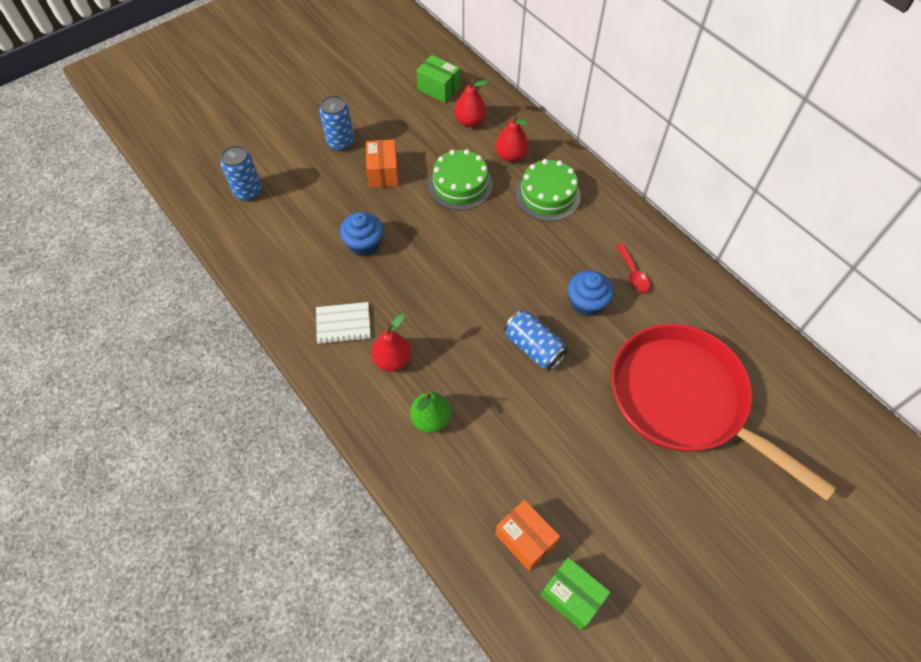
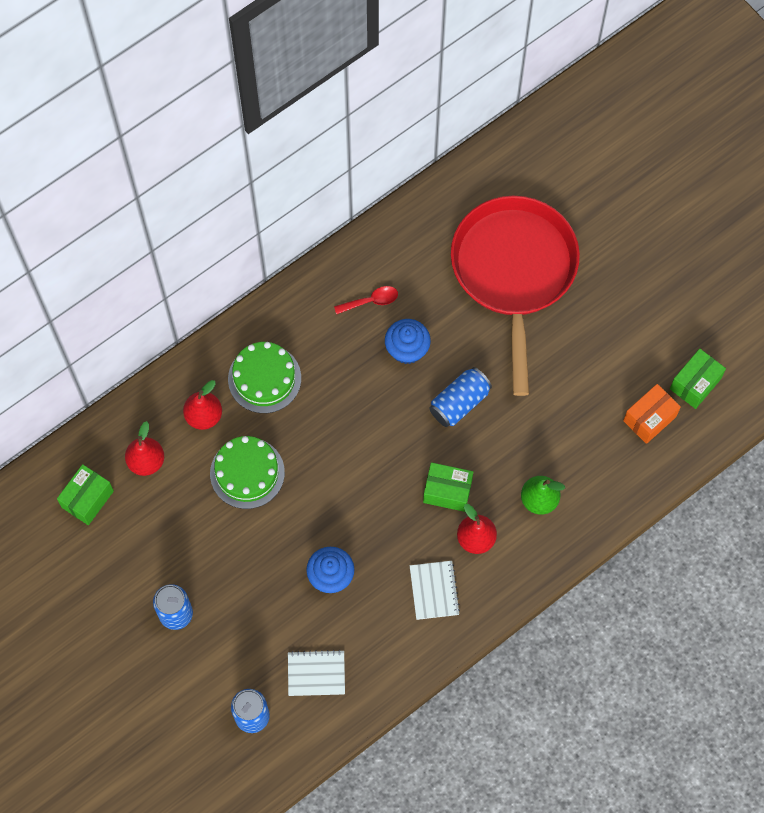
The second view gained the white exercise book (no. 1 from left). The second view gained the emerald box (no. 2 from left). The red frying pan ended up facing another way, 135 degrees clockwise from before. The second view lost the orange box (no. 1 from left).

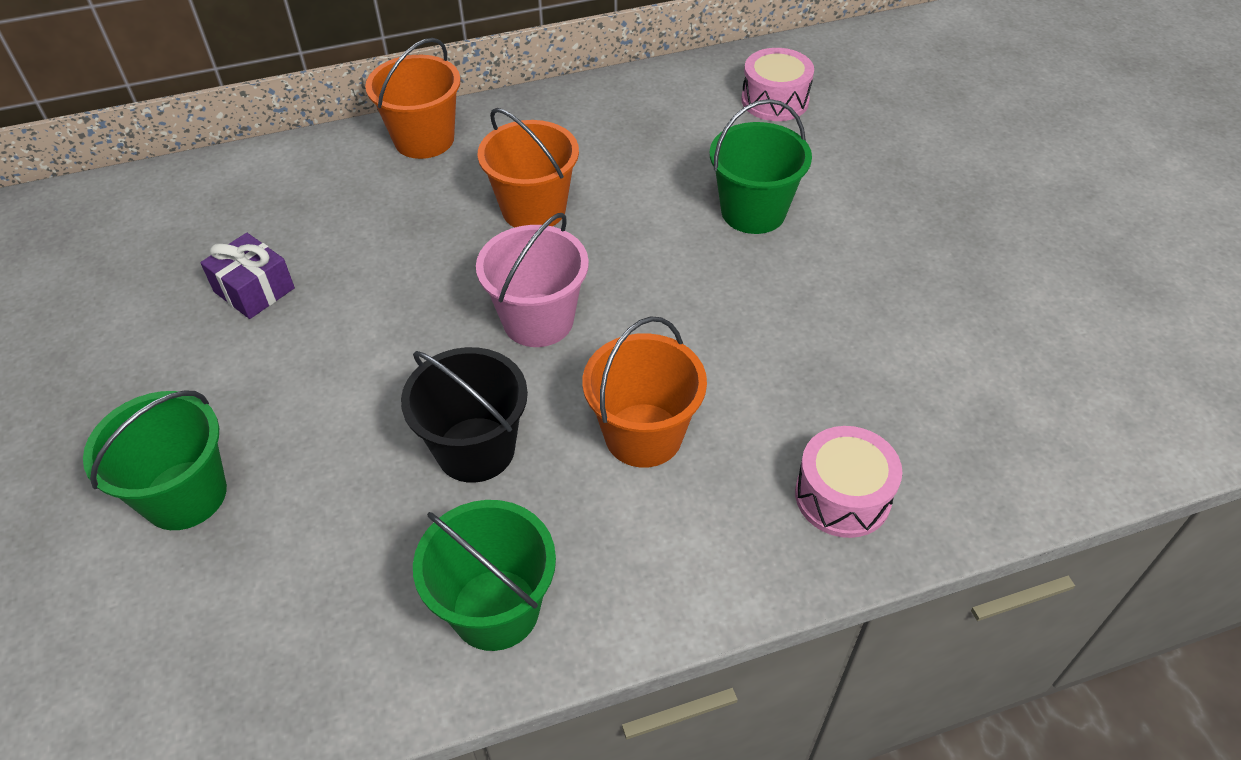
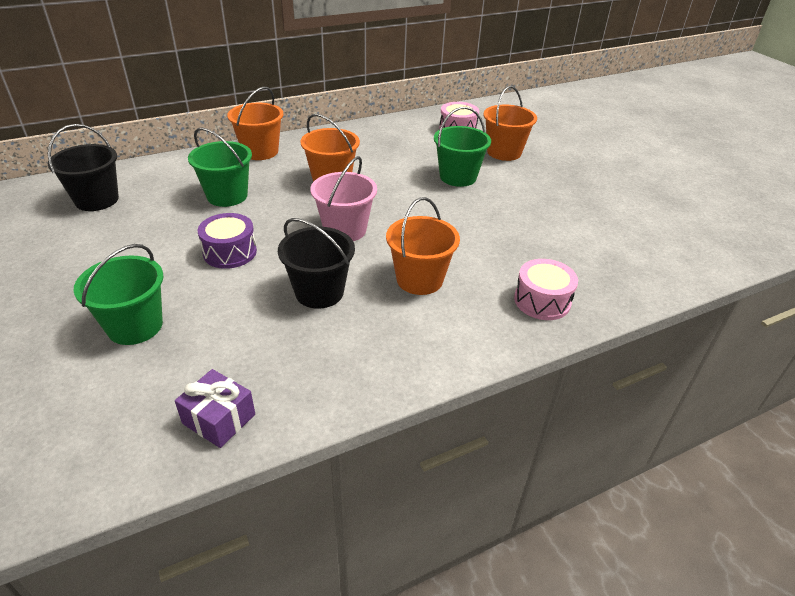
The second view gained the jet-black pail (no. 1 from left). The purple wrapped gift ended up elsewhere. The emerald pail (no. 2 from left) ended up elsewhere. The second view gained the purple snare drum. The second view gained the orange pail (no. 4 from left).

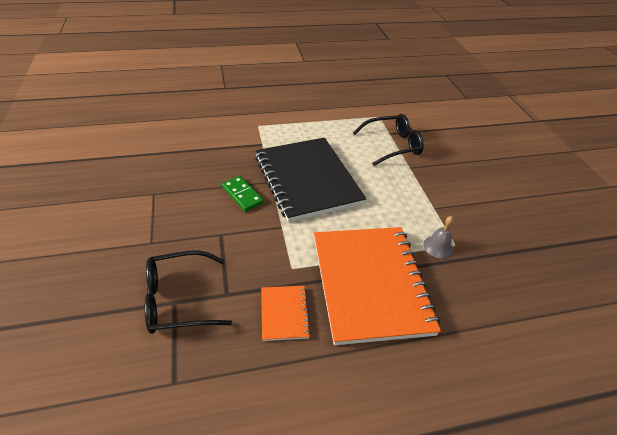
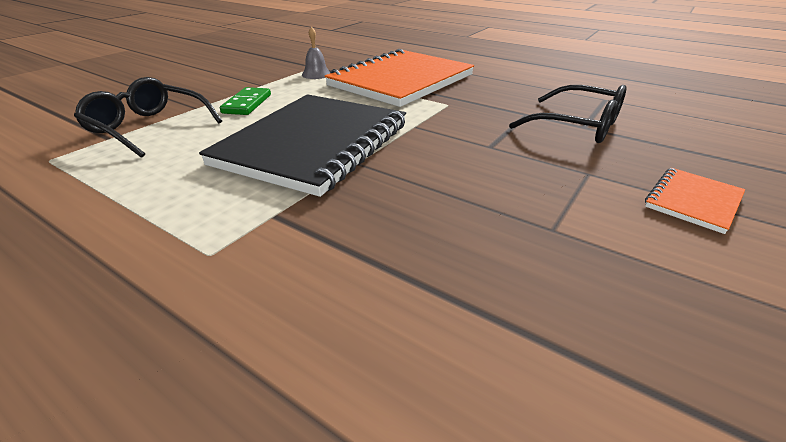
The emerald domino tile ended up elsewhere. The orange exercise book (no. 1 from left in the first image) ended up elsewhere.

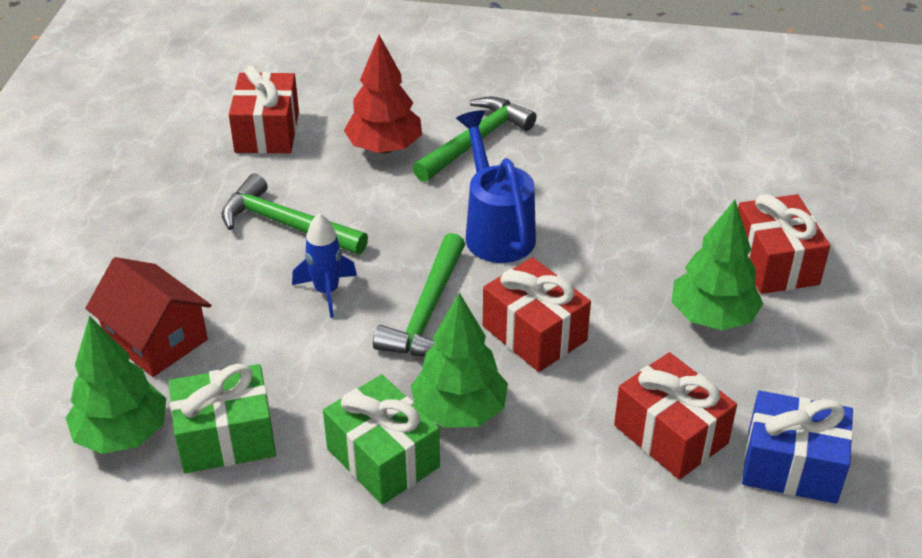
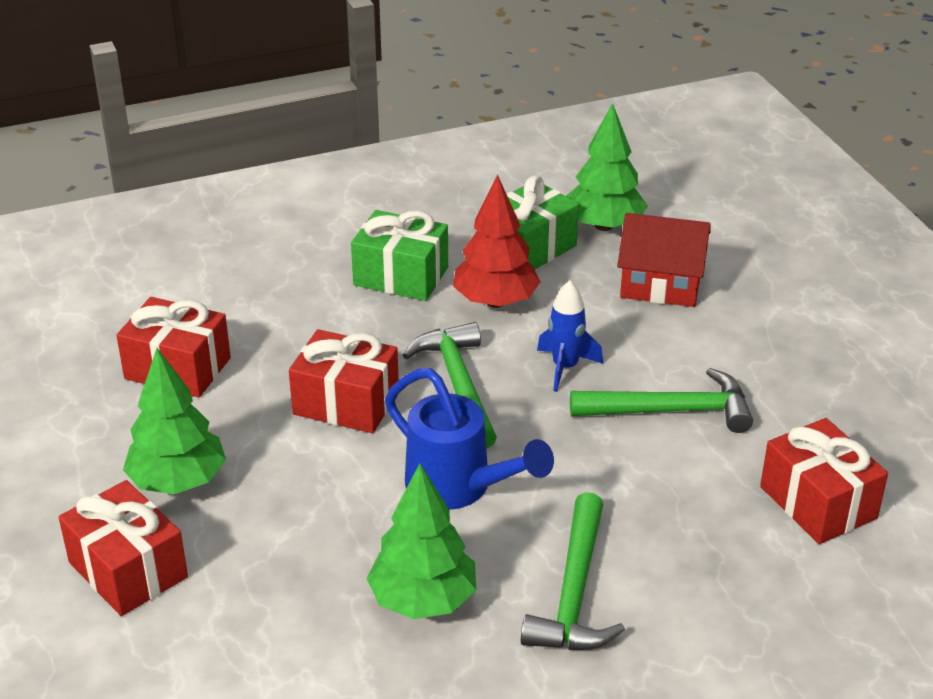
The emerald tree (no. 2 from left) ended up elsewhere. The red tree ended up elsewhere. The second view lost the cobalt wrapped gift.

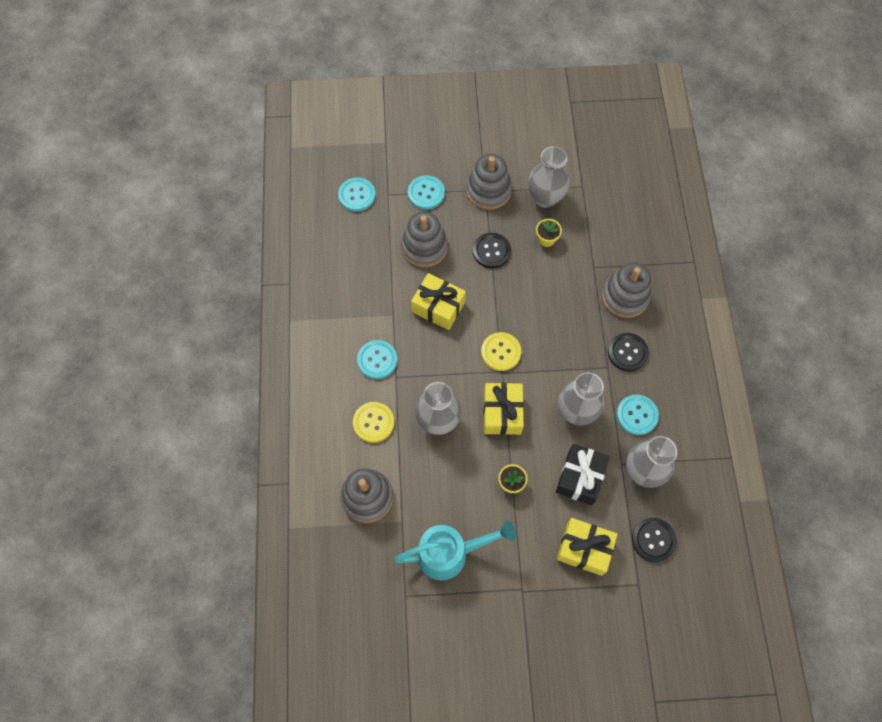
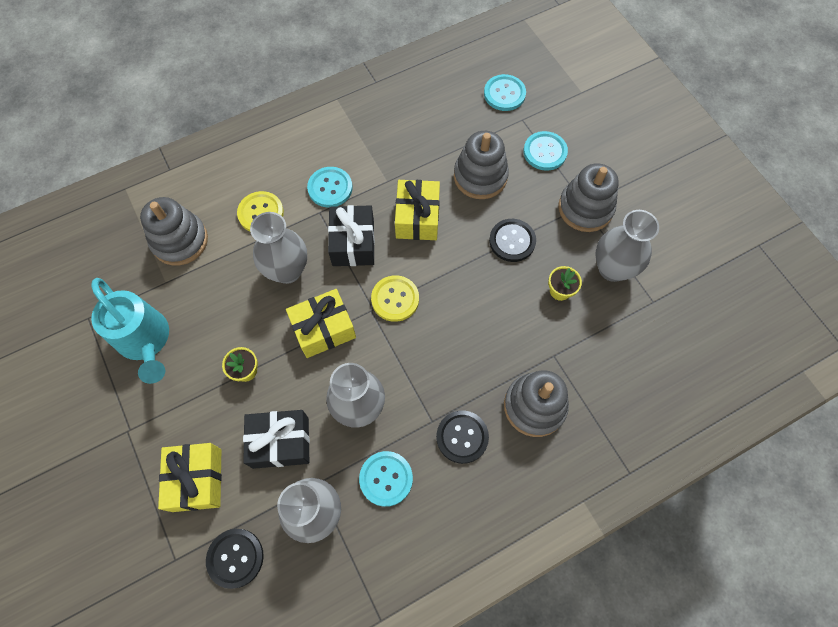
The second view gained the jet-black wrapped gift (no. 2 from left).

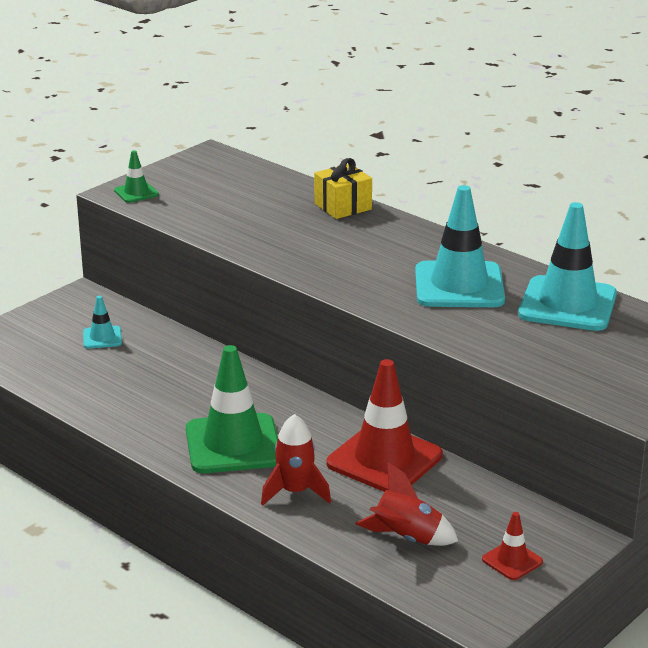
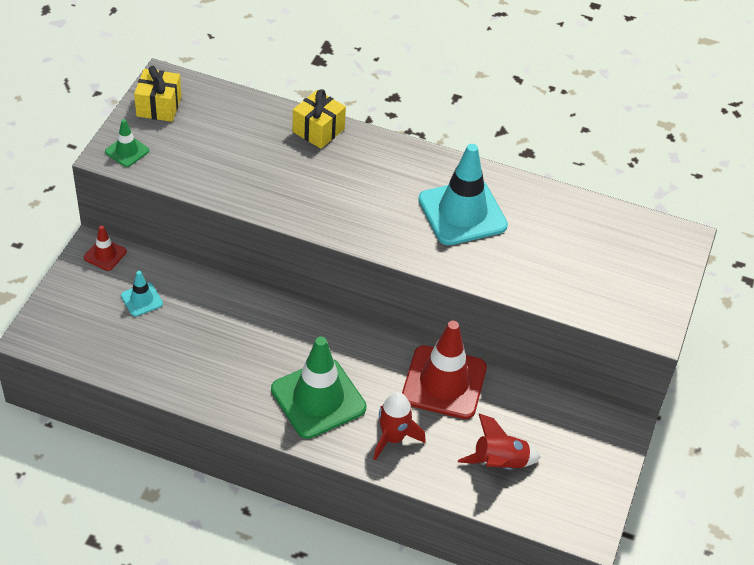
The red road cone (no. 2 from left in the first image) ended up elsewhere. The second view gained the yellow wrapped gift (no. 1 from left). The second view lost the turquoise road cone (no. 3 from left).

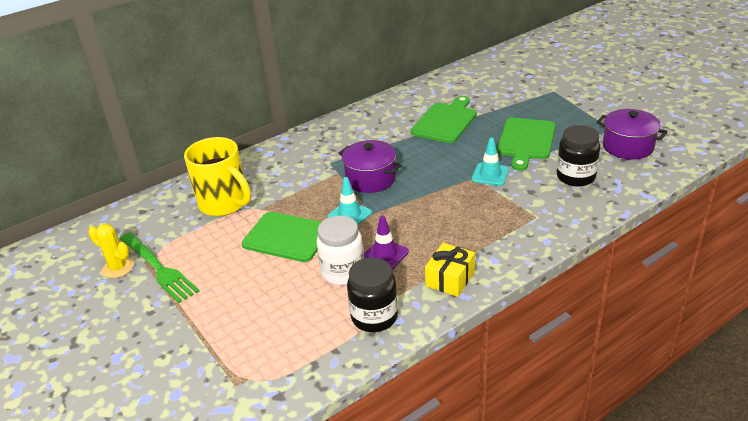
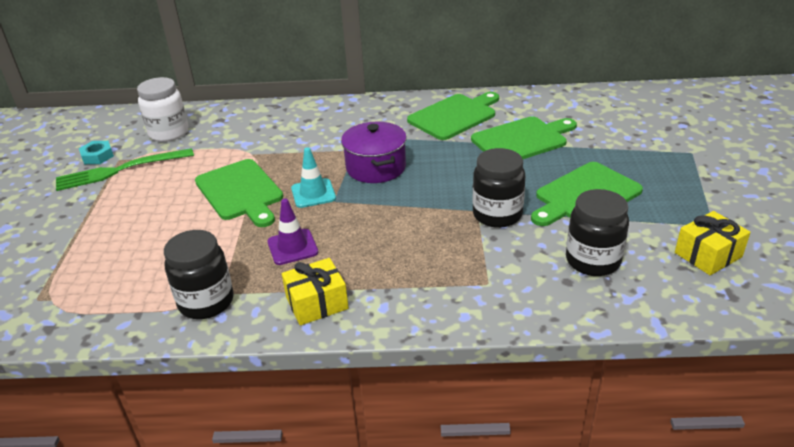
The emerald table fork ended up facing another way, 75 degrees clockwise from before. Where the yellow cactus stood, the turquoise hex nut came to stand. The white jar ended up elsewhere. The second view gained the emerald bread board (no. 2 from left). Where the turquoise road cone (no. 2 from left) stood, the jet-black jar (no. 2 from left) came to stand. Where the purple stockpot (no. 2 from left) stood, the yellow wrapped gift (no. 2 from left) came to stand. The second view lost the yellow coffee mug.

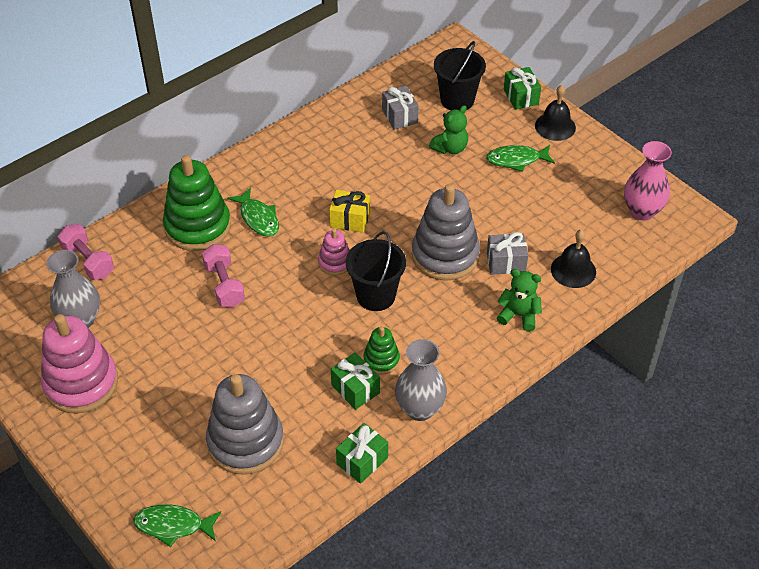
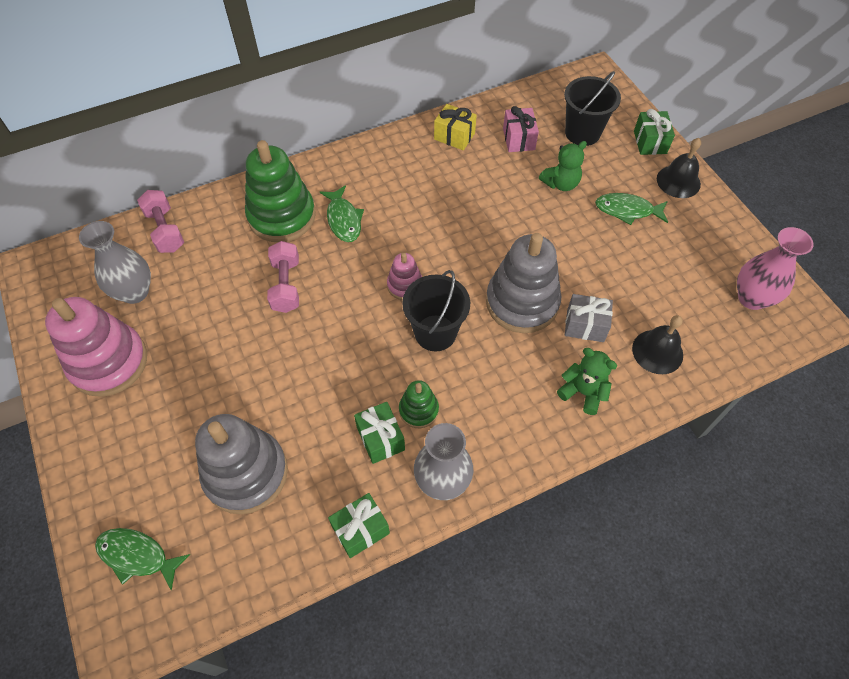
The yellow wrapped gift ended up elsewhere. What was the ash-grey wrapped gift (no. 1 from left) turned into the pink wrapped gift.

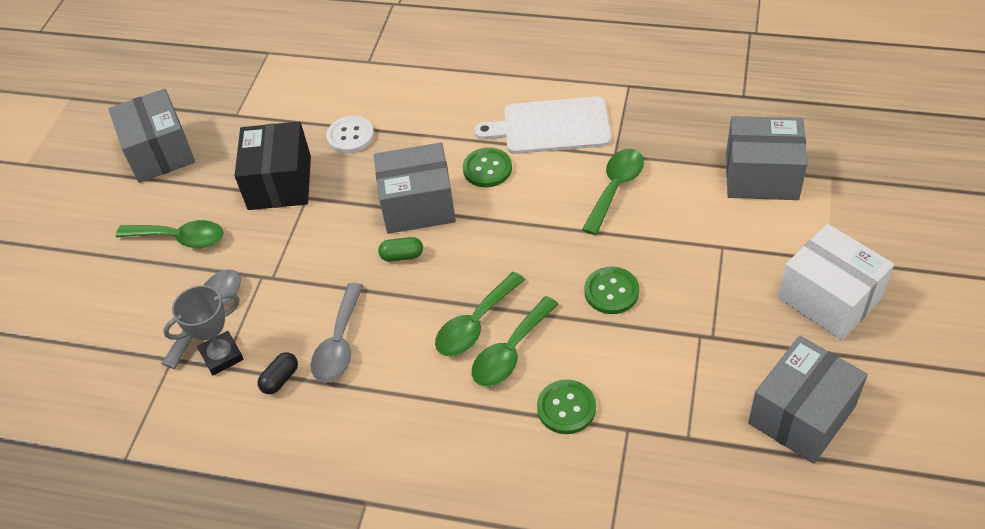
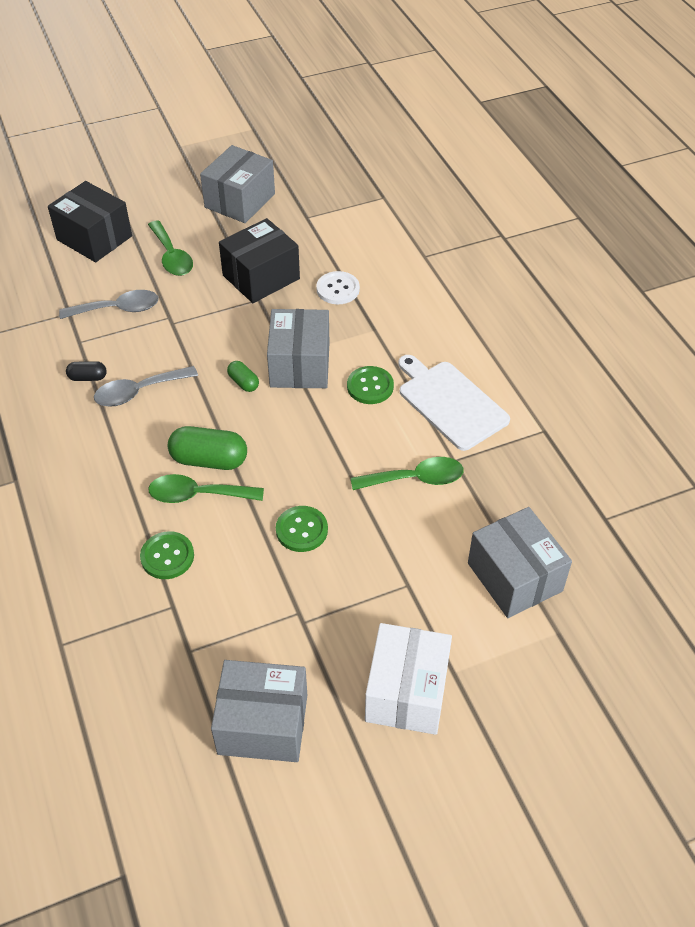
The second view gained the jet-black box (no. 1 from left). Where the emerald teaspoon (no. 2 from left) stood, the emerald capsule (no. 1 from left) came to stand. The ash-grey box (no. 2 from left in the first image) ended up facing another way, 45 degrees clockwise from before. The second view lost the ash-grey award cup.

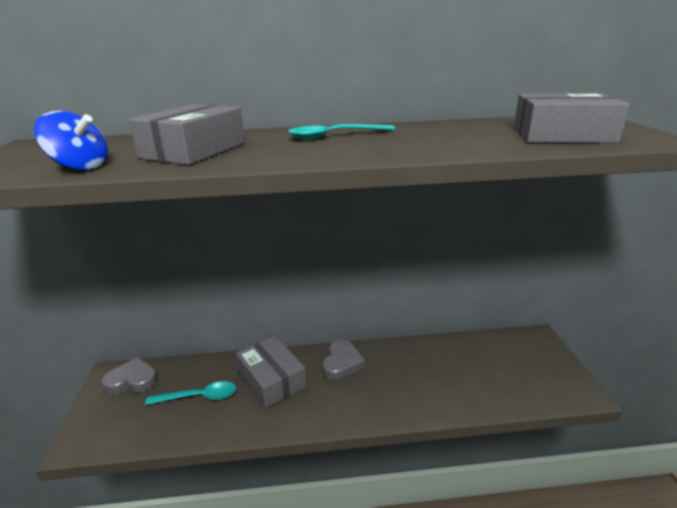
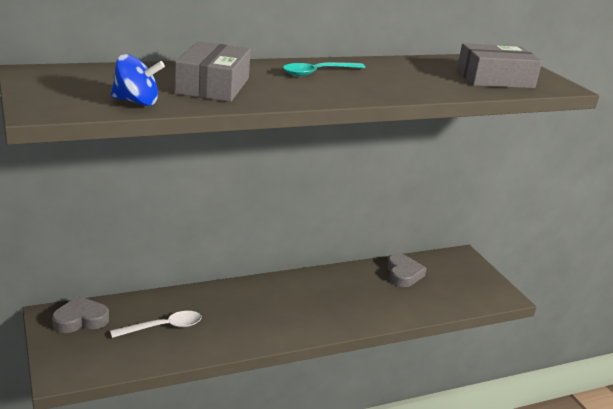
What was the turquoise teaspoon (no. 1 from left) turned into the white teaspoon. The ash-grey heart (no. 2 from left) ended up elsewhere. The second view lost the ash-grey box (no. 2 from left).

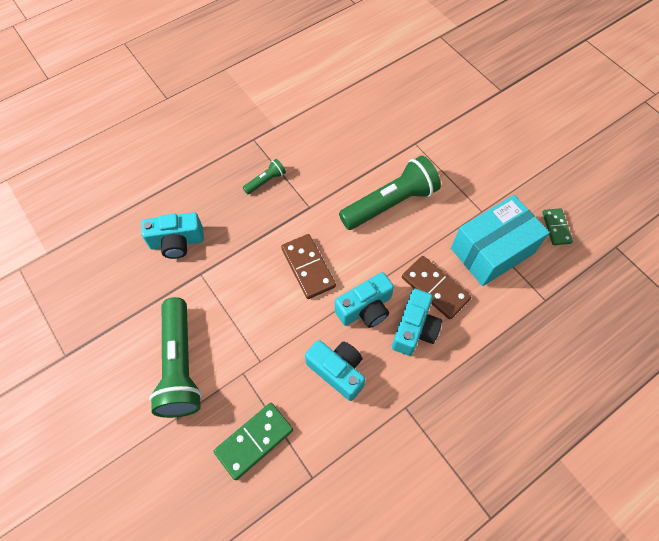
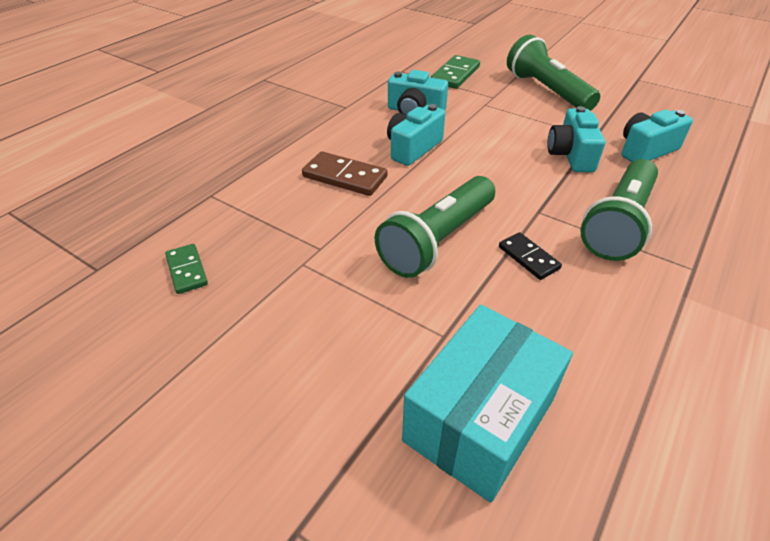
The turquoise box ended up elsewhere. The second view gained the jet-black domino tile. The turquoise compact camera (no. 4 from left in the first image) ended up elsewhere. The size of the emerald flashlight (no. 2 from left in the first image) changed by a factor of 2.20. The second view lost the russet domino tile (no. 1 from left).

